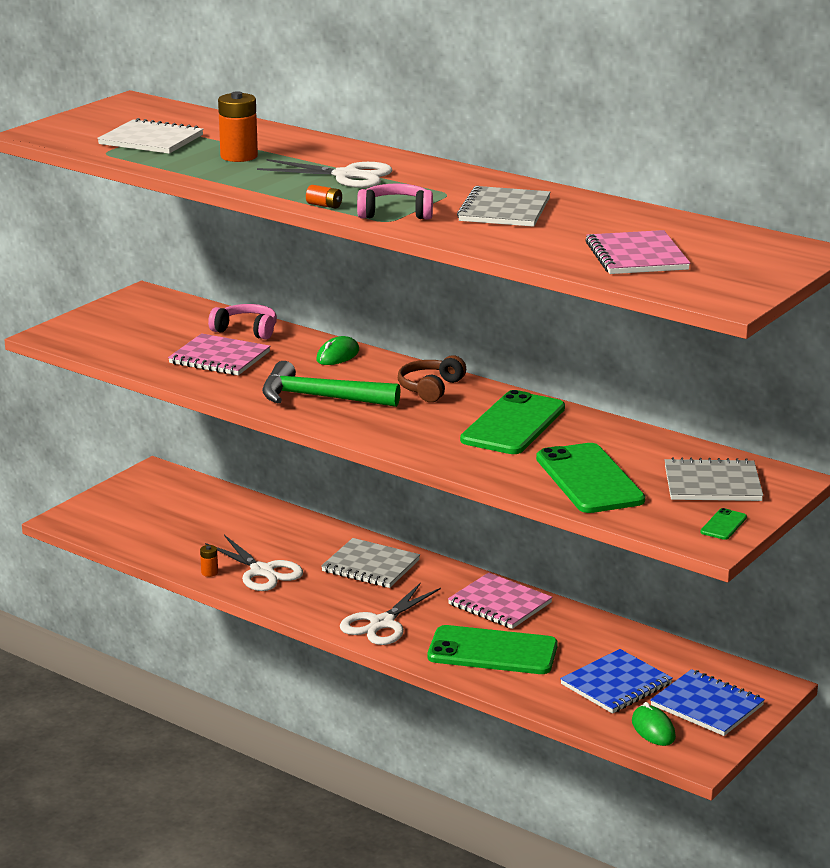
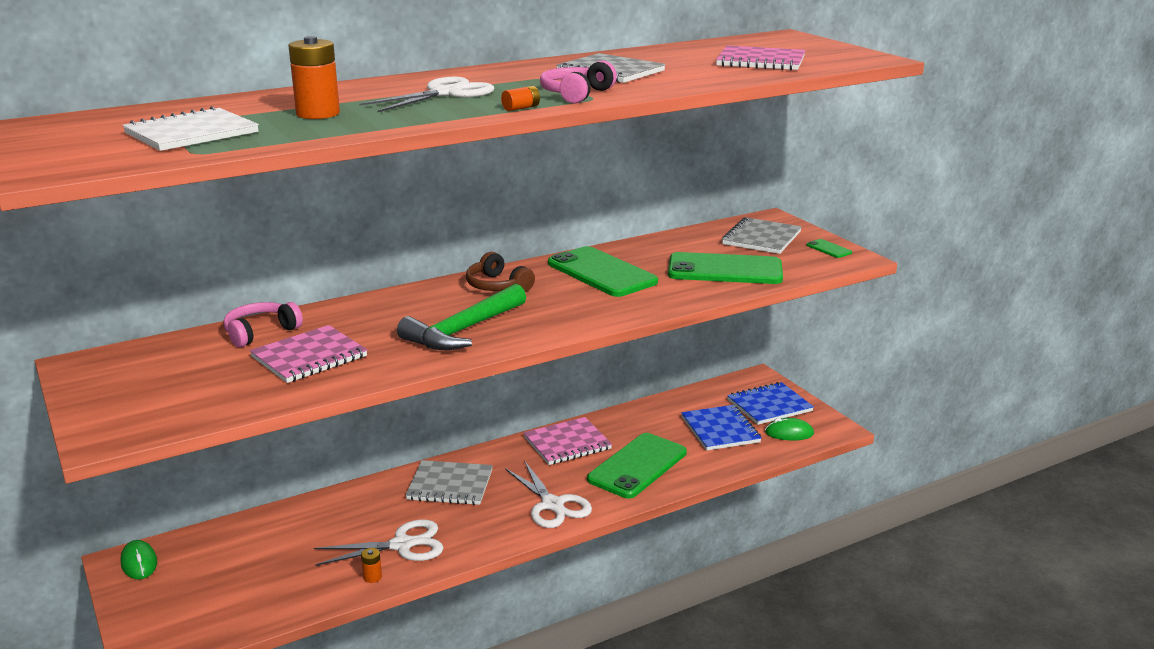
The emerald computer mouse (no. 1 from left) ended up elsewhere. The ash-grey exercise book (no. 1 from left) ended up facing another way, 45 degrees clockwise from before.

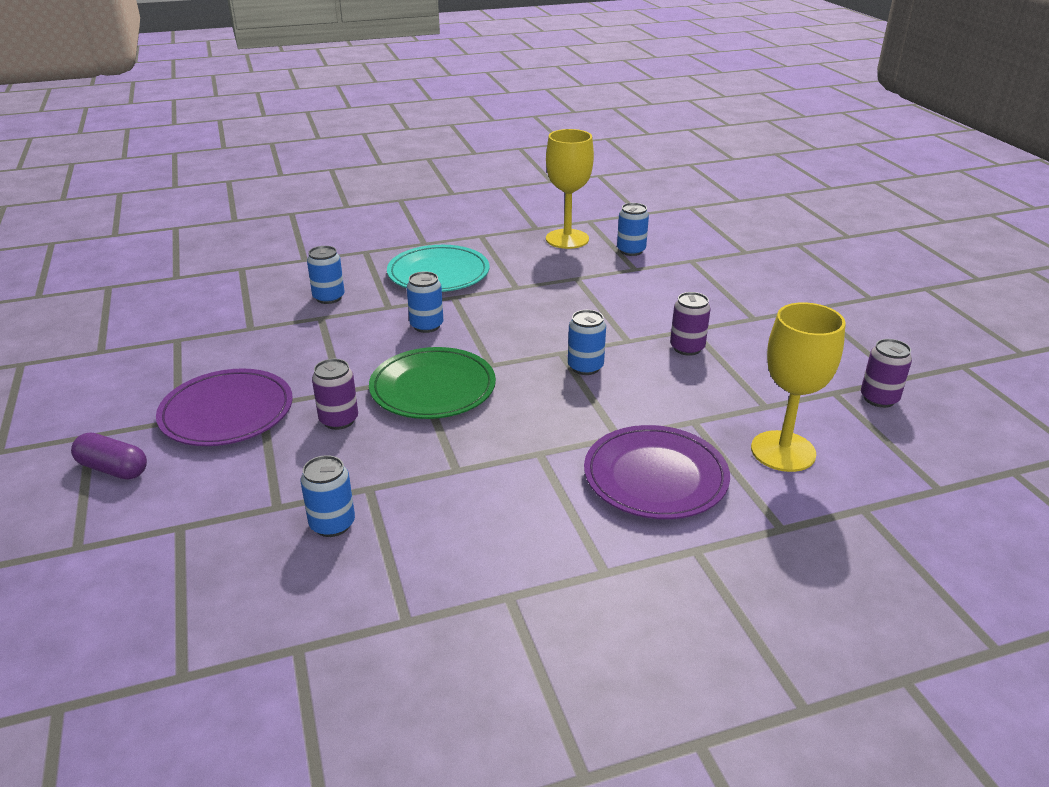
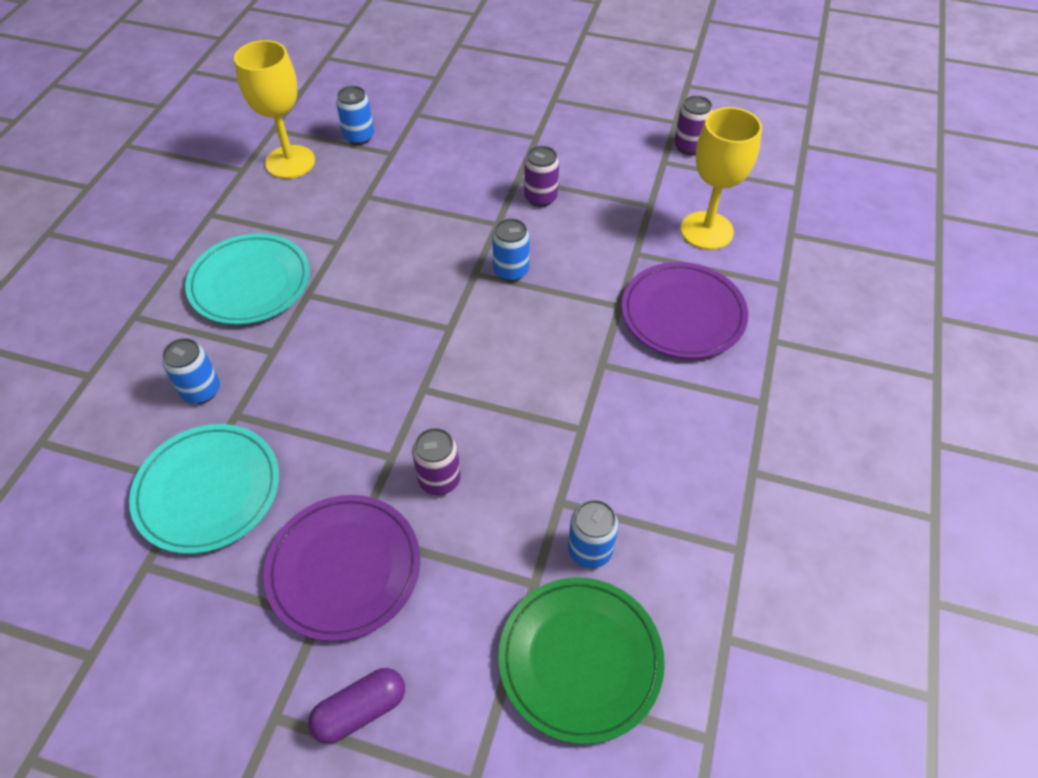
The second view gained the turquoise flat dish (no. 1 from left). The emerald flat dish ended up elsewhere. The second view lost the cobalt can (no. 3 from left).

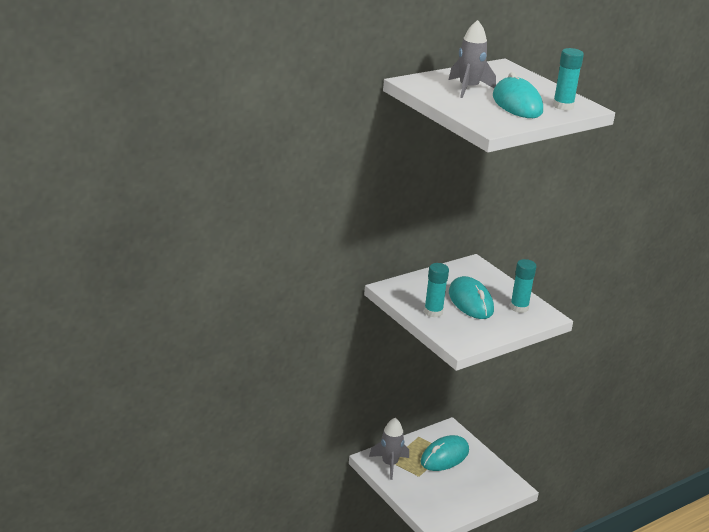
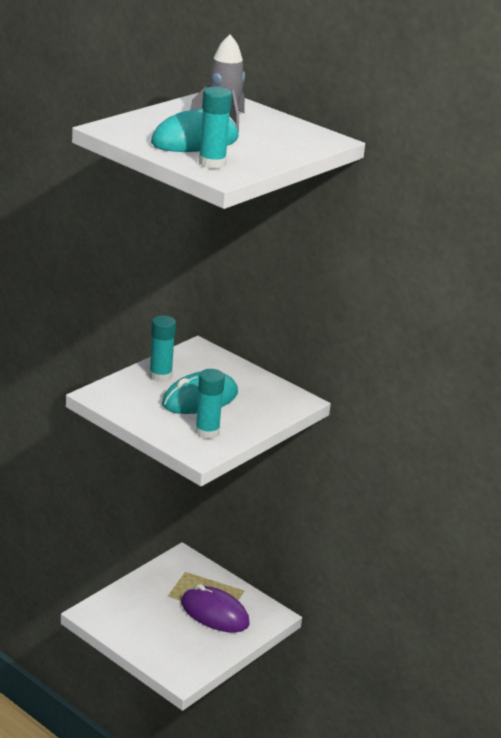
What was the turquoise computer mouse (no. 1 from left) turned into the purple computer mouse. The second view lost the ash-grey rocket (no. 1 from left).

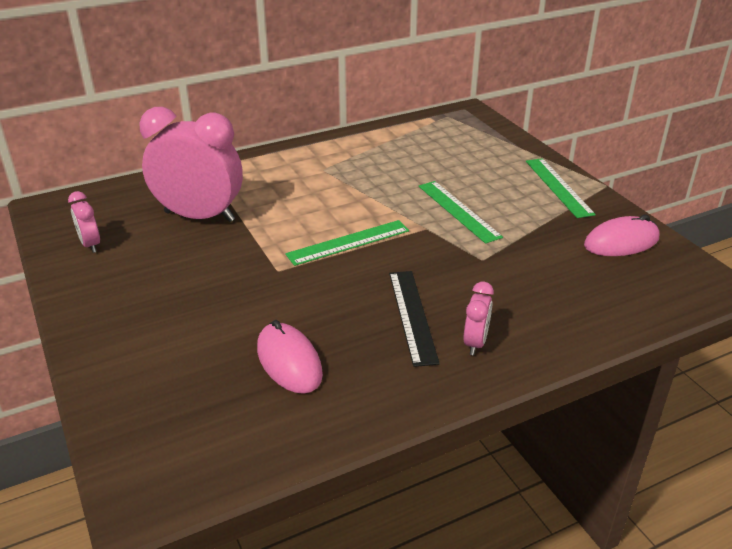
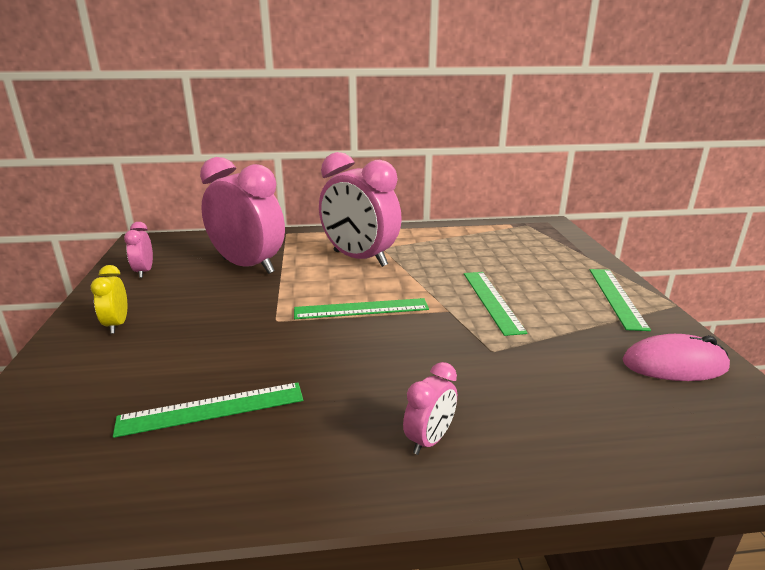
The second view gained the yellow alarm clock. Where the pink computer mouse (no. 1 from left) stood, the emerald ruler (no. 1 from left) came to stand. The second view gained the pink alarm clock (no. 3 from left). The second view lost the jet-black ruler.

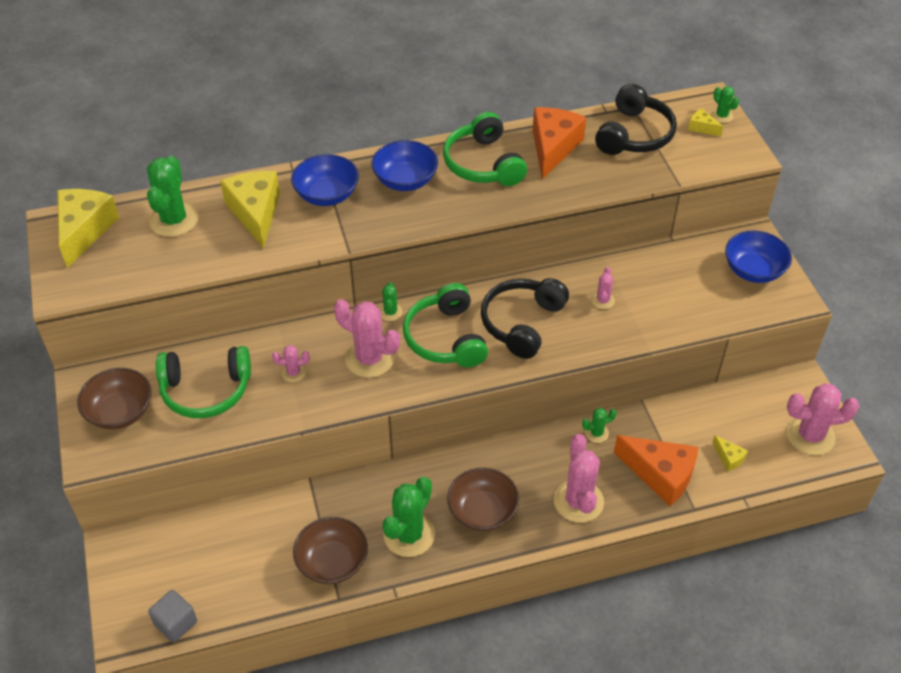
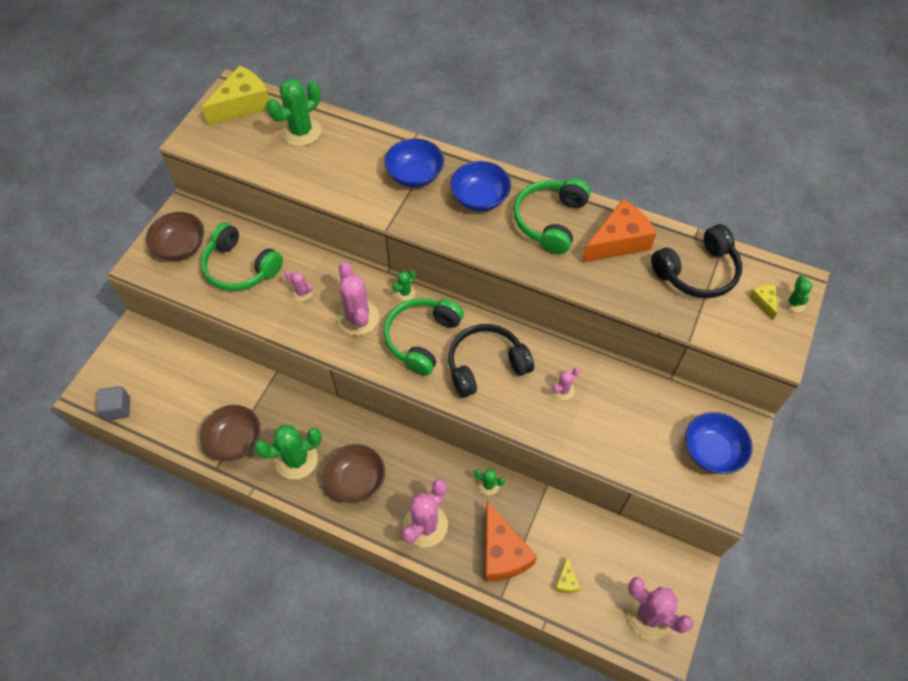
The second view lost the yellow piece of cheese (no. 2 from left).

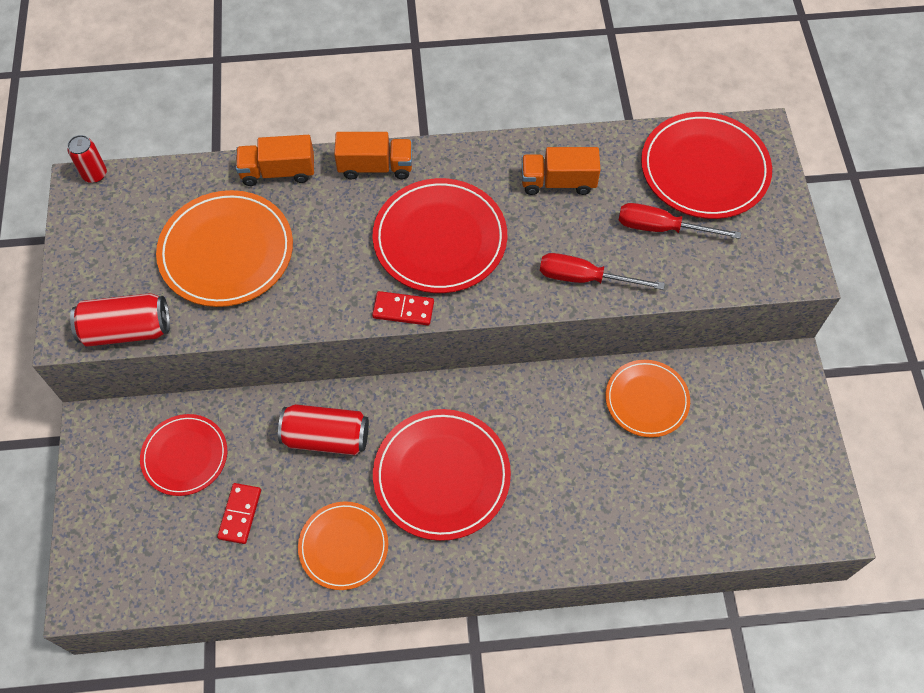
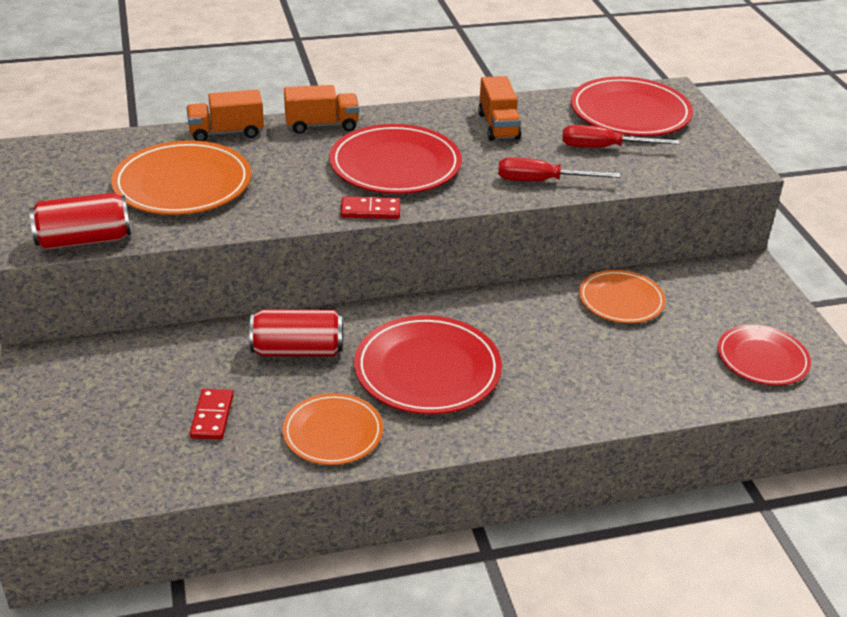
The orange lorry (no. 3 from left) ended up facing another way, 90 degrees counterclockwise from before. The red flat dish (no. 1 from left in the first image) ended up elsewhere. The second view lost the red can (no. 1 from left).

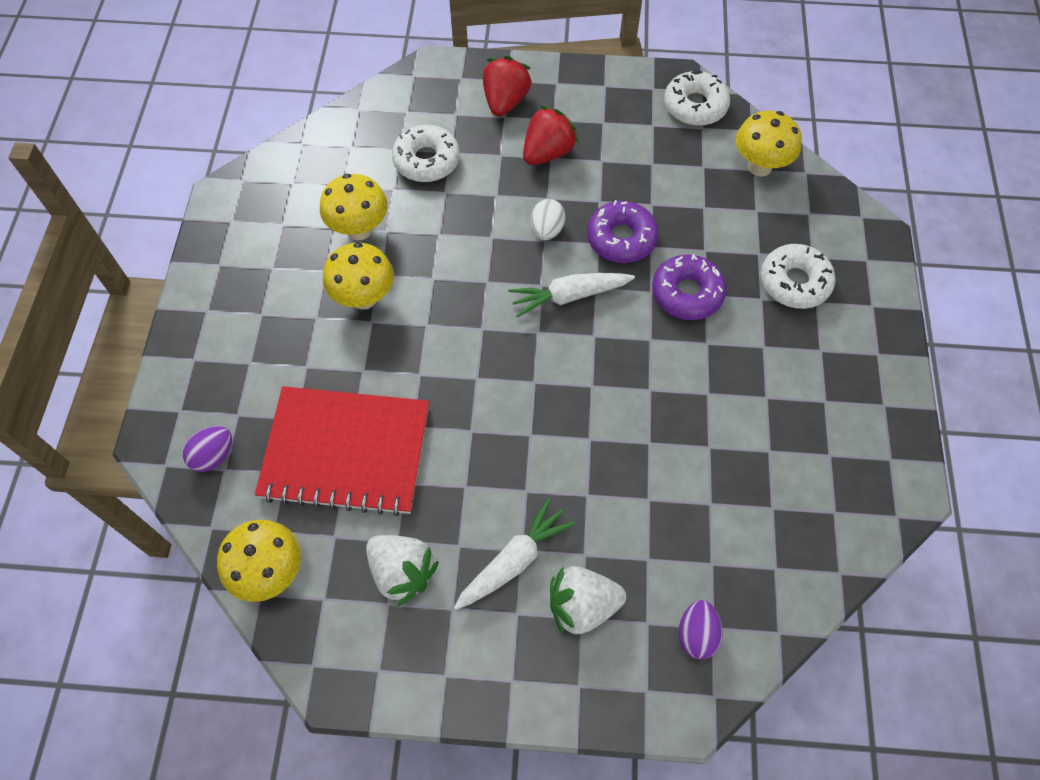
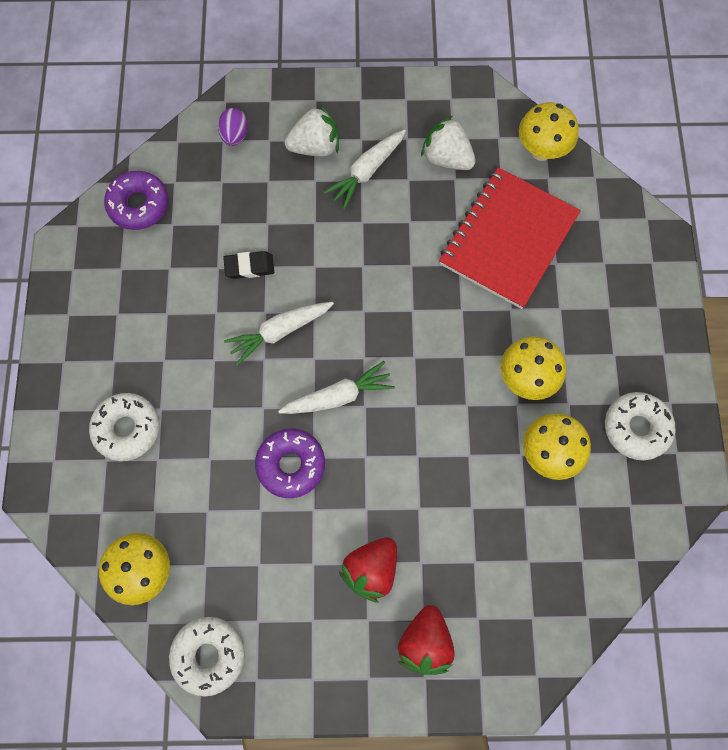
The purple glazed donut (no. 2 from left in the first image) ended up elsewhere. The second view gained the jet-black gum eraser. The second view gained the white toy carrot (no. 1 from left). The red exercise book ended up facing another way, 60 degrees counterclockwise from before. The white glazed donut (no. 1 from left in the first image) ended up elsewhere. The second view lost the purple egg shape (no. 1 from left). The second view lost the white egg shape.

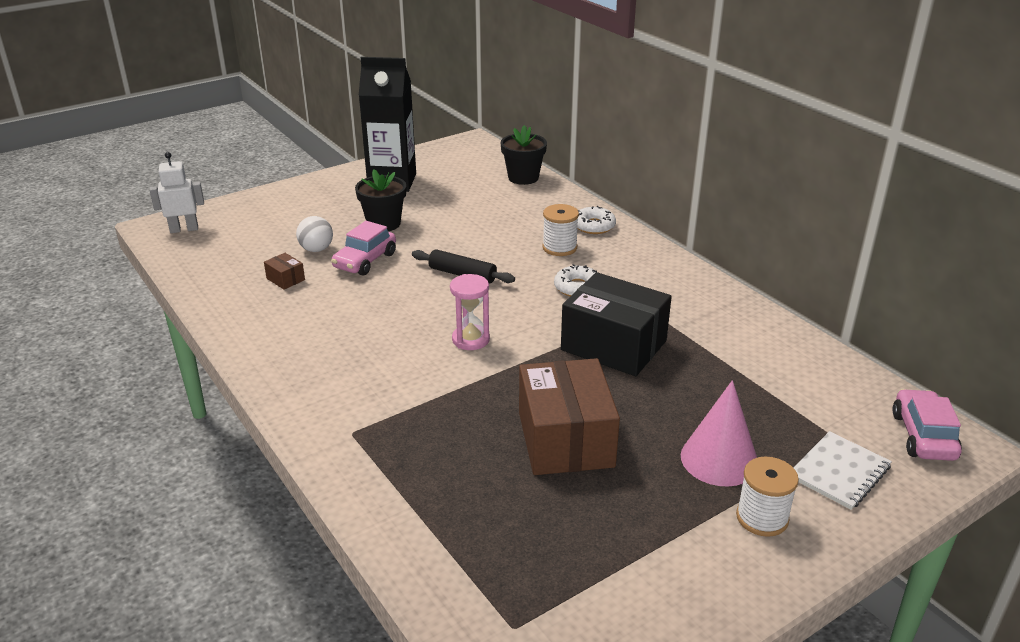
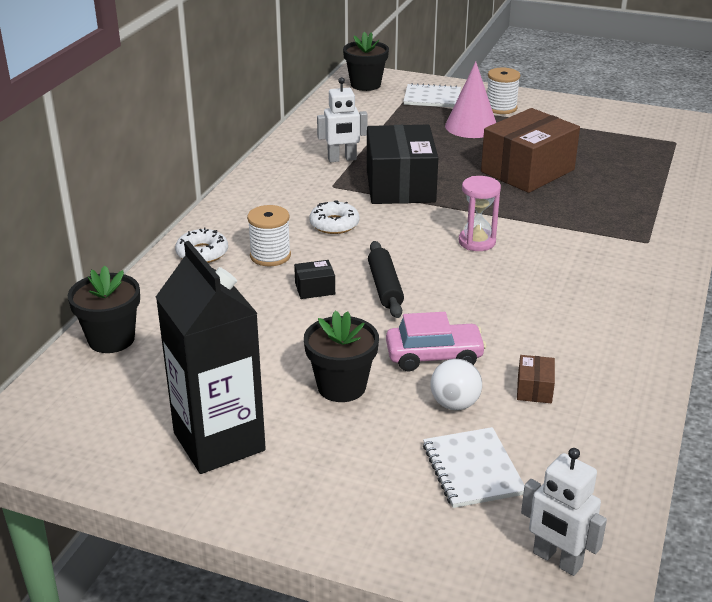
The second view gained the jet-black box (no. 1 from left). The second view gained the white toy robot (no. 1 from left). Where the pink toy car (no. 2 from left) stood, the jet-black flower pot (no. 3 from left) came to stand. The second view gained the white exercise book (no. 2 from left).

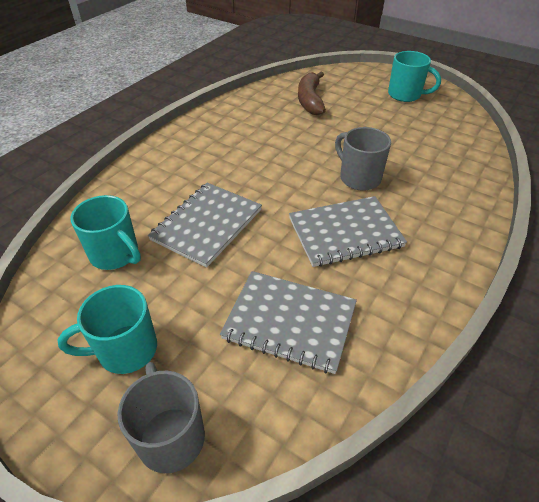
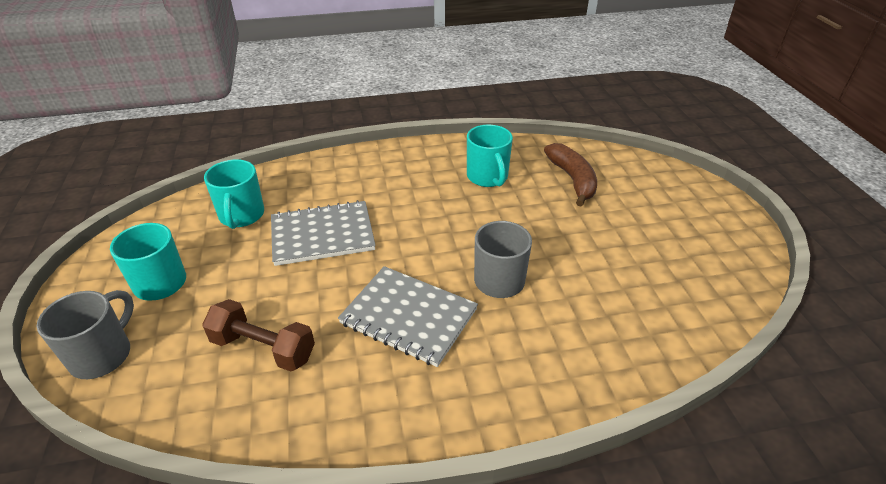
Where the ash-grey exercise book (no. 2 from left) stood, the russet dumbbell came to stand. The turquoise coffee mug (no. 3 from left) ended up elsewhere. The russet banana ended up facing another way, 120 degrees clockwise from before.

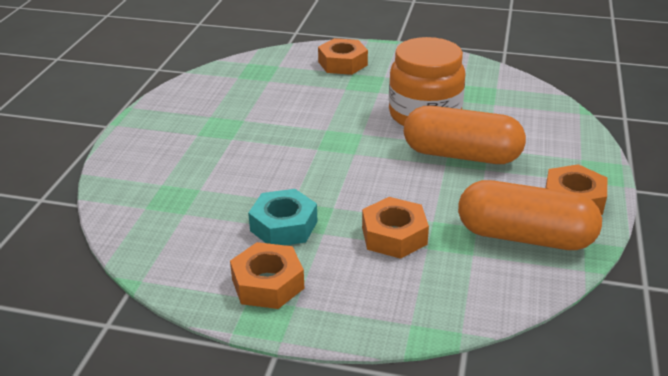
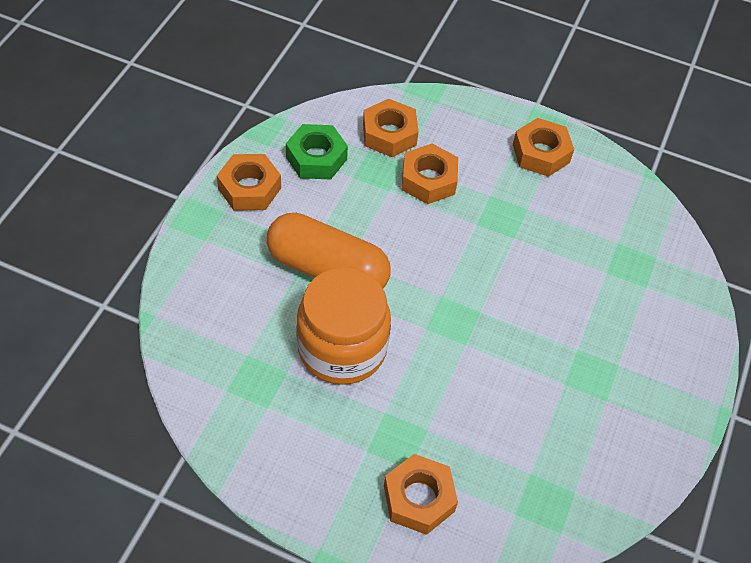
Where the orange capsule (no. 2 from left) stood, the emerald hex nut came to stand. The second view gained the orange hex nut (no. 2 from left). The second view lost the turquoise hex nut.

